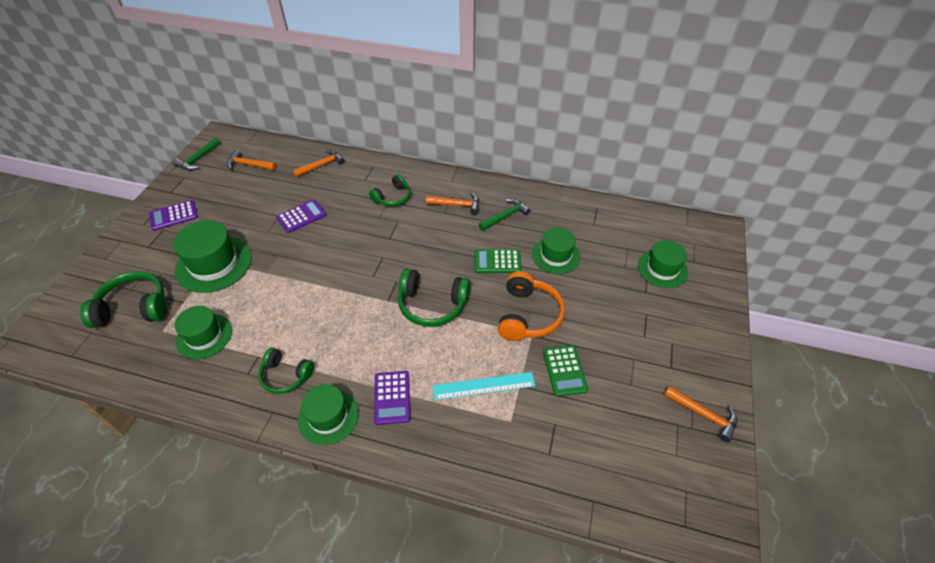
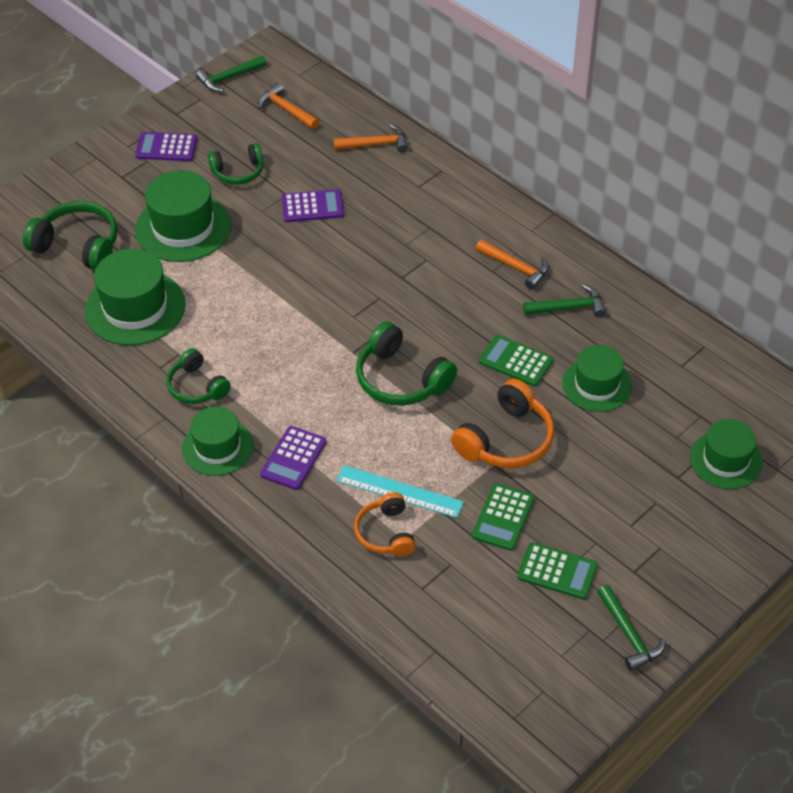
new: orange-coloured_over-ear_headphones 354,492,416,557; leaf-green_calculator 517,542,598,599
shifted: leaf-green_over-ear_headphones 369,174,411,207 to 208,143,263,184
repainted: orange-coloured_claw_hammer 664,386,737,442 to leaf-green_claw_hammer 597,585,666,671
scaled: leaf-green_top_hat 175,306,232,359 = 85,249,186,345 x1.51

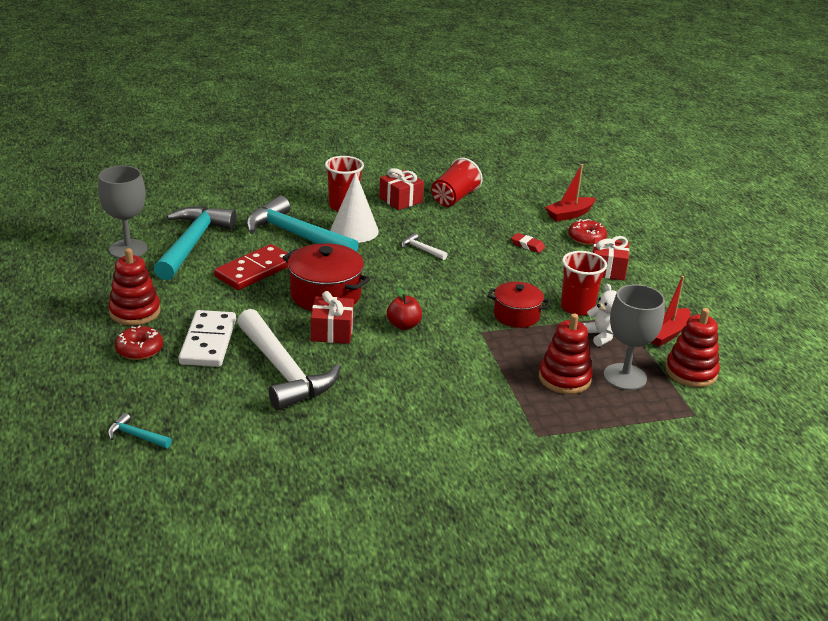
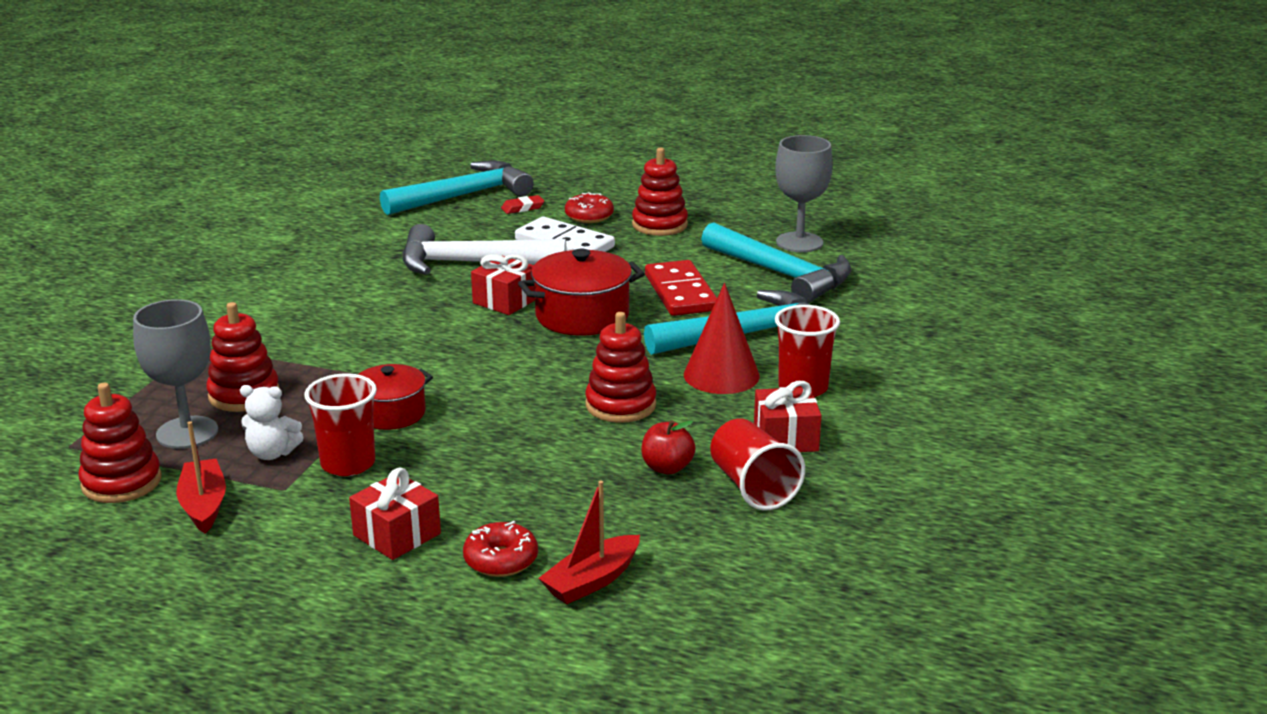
shifted: crimson_apple 387,287,422,330 to 641,420,695,474; crimson_pencil_eraser 511,233,545,253 to 501,195,544,214
swapped: snow-white_claw_hammer 401,233,448,260 to crimson_ring_stacker 585,312,656,423
repainted: snow-white_cone_shape 330,172,379,243 to crimson_cone_shape 684,283,760,394
rotated: crimson_sailboat 545,164,596,222 = 539,481,640,604 135 degrees counterclockwise
scaled: teal_claw_hammer 108,413,172,448 = 380,161,534,215 x2.44

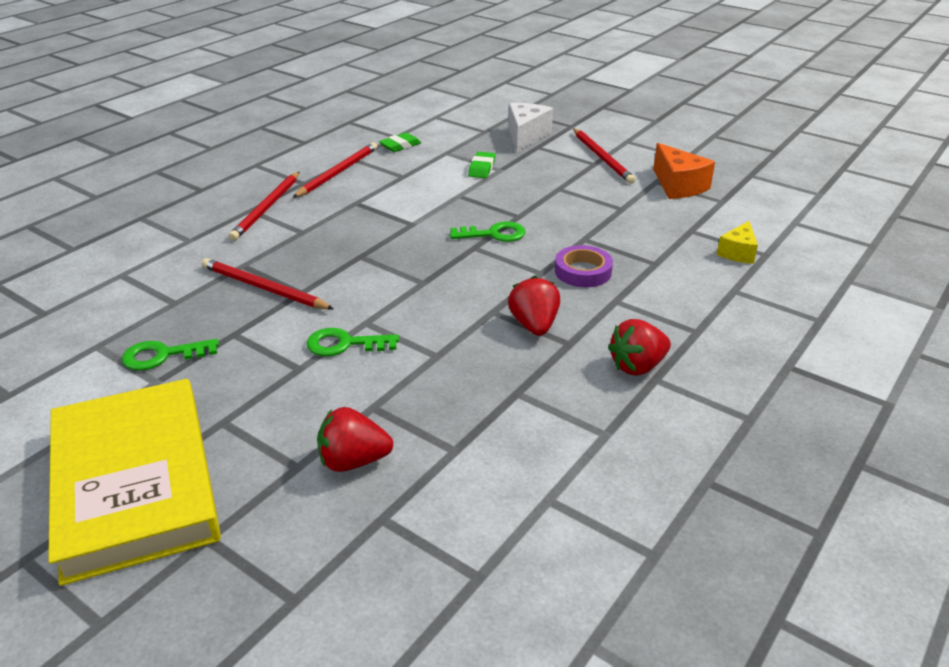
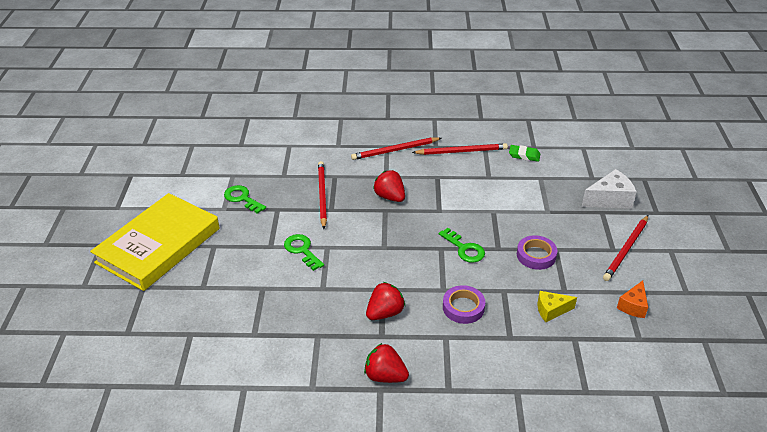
gone: leaf-green_pencil_eraser 468,152,496,178
new: royal_purple_sticky_tape 517,235,557,270
shifted: crimson_strawberry 317,407,393,472 to 373,170,405,202; golden_cheese_wedge 717,221,758,264 to 538,291,577,322
scaled: orange-coloured_cheese_wedge 653,143,715,199 = 617,280,648,318 x0.64

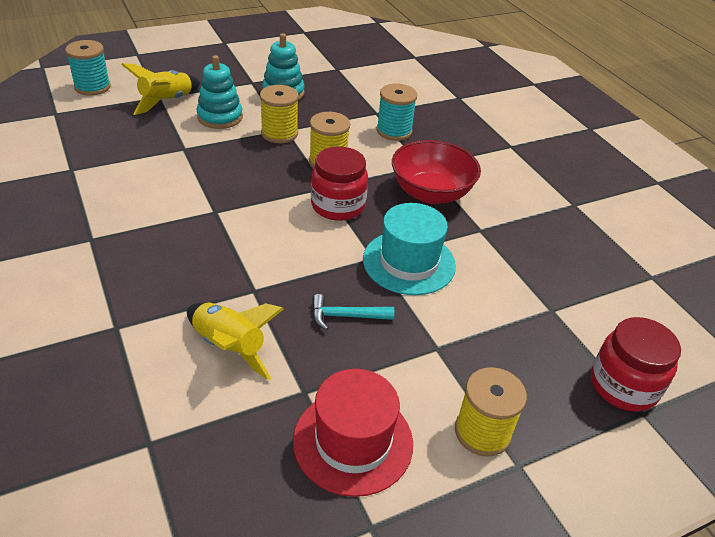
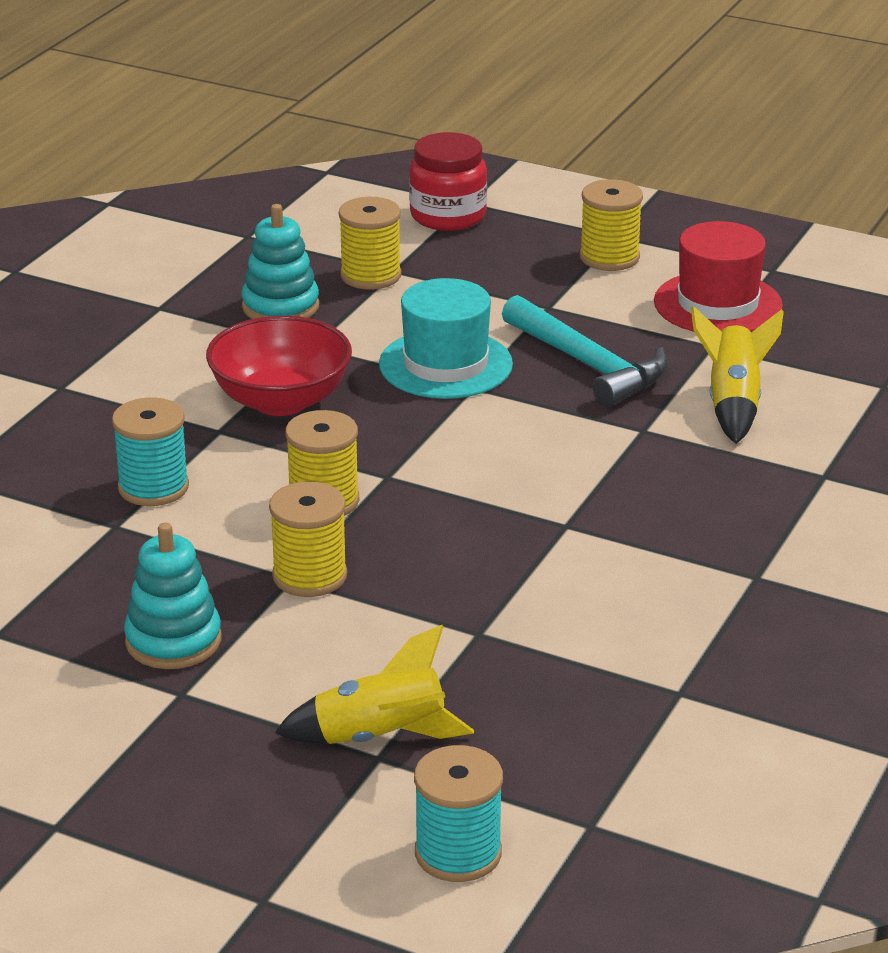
gone: crimson_jar 311,147,368,221
new: golden_spool 339,197,401,290
shifted: teal_ring_stacker 196,55,243,129 to 241,204,319,319
scaled: teal_claw_hammer 312,294,394,330 = 502,295,668,407 x1.83

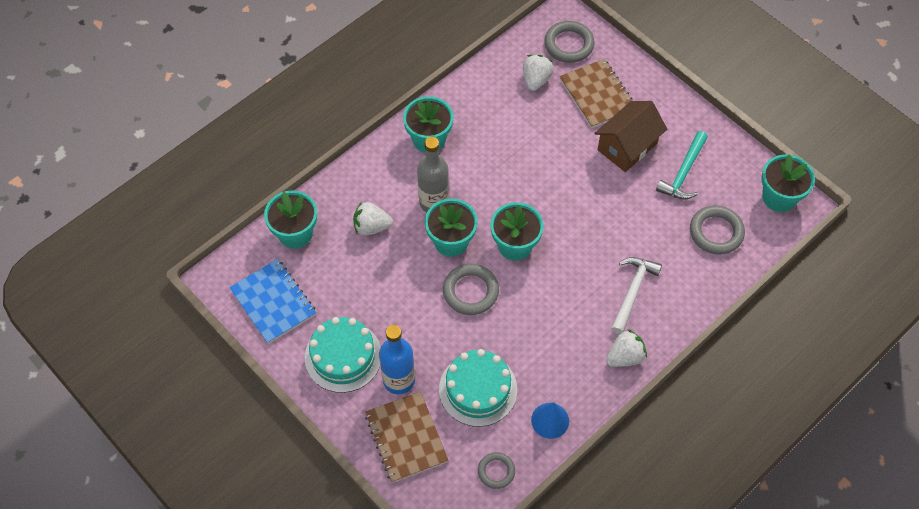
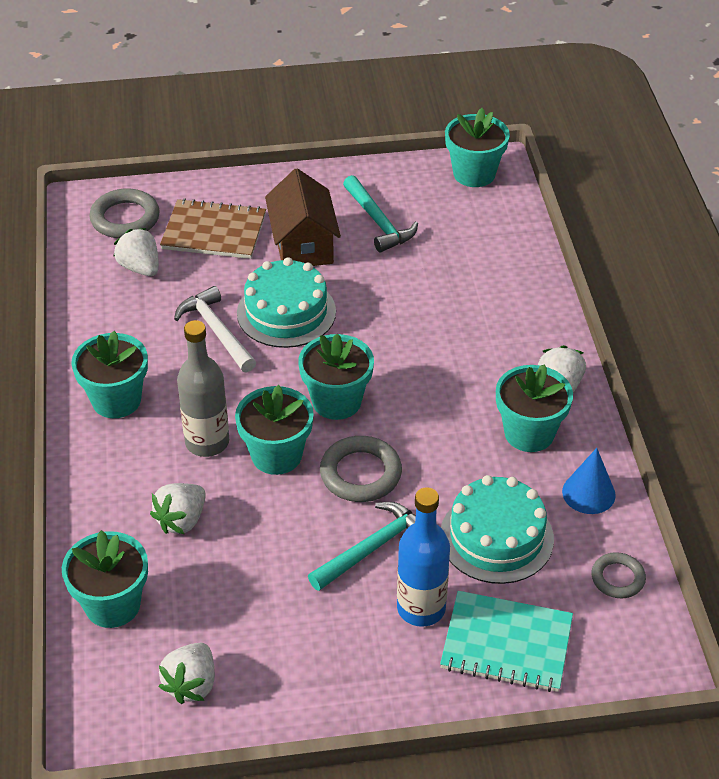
gone: ash-grey_torus 690,205,745,255
new: teal_claw_hammer 308,502,416,591; teal_flower_pot 496,364,573,452
shifted: teal_cake 305,317,381,393 to 237,257,336,348; snow-white_claw_hammer 611,257,662,334 to 174,286,256,373
swapped: blue_exercise_book 229,259,316,344 to snow-white_strawberry 159,643,215,704
repainted: dark_brown_exercise_book 365,391,449,483 to teal_exercise_book 440,591,573,692

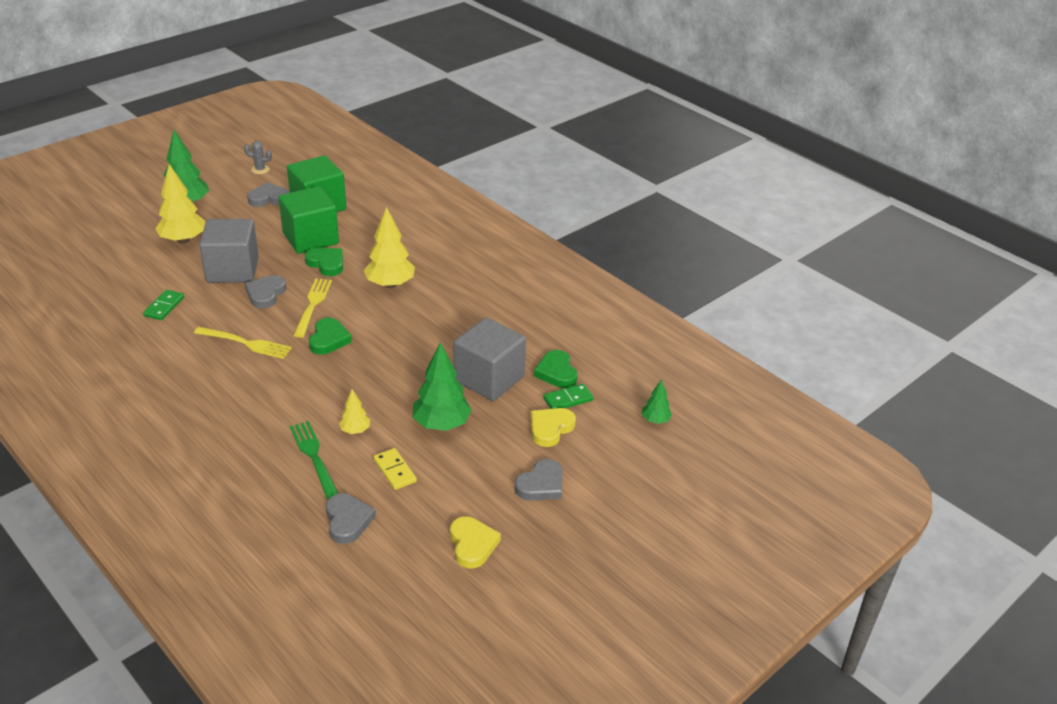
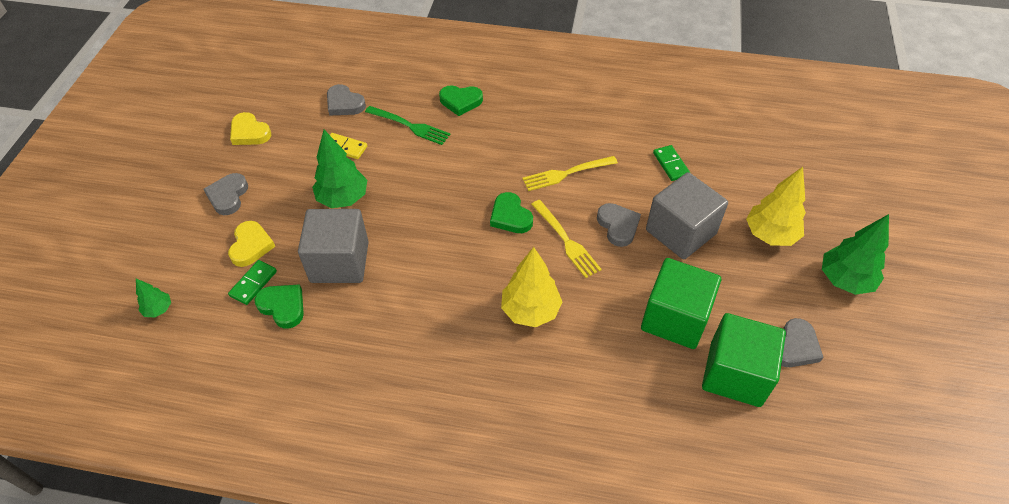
gone: ash-grey_cactus 244,141,272,174; golden_fir_tree 339,389,370,434
shifted: leaf-green_heart_shape 305,248,343,276 to 439,85,483,116

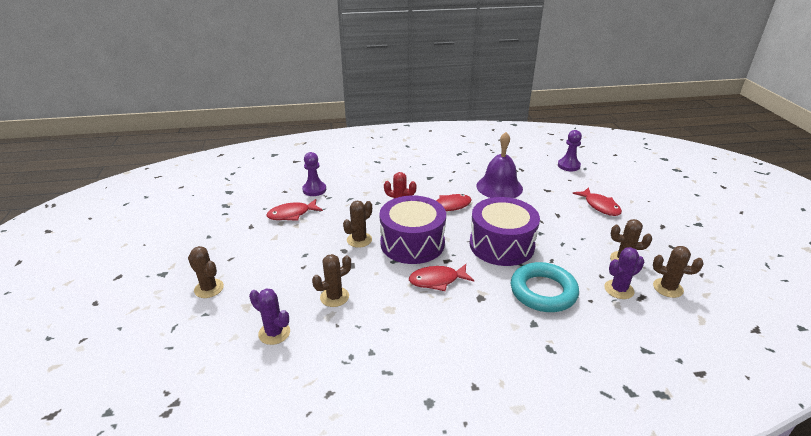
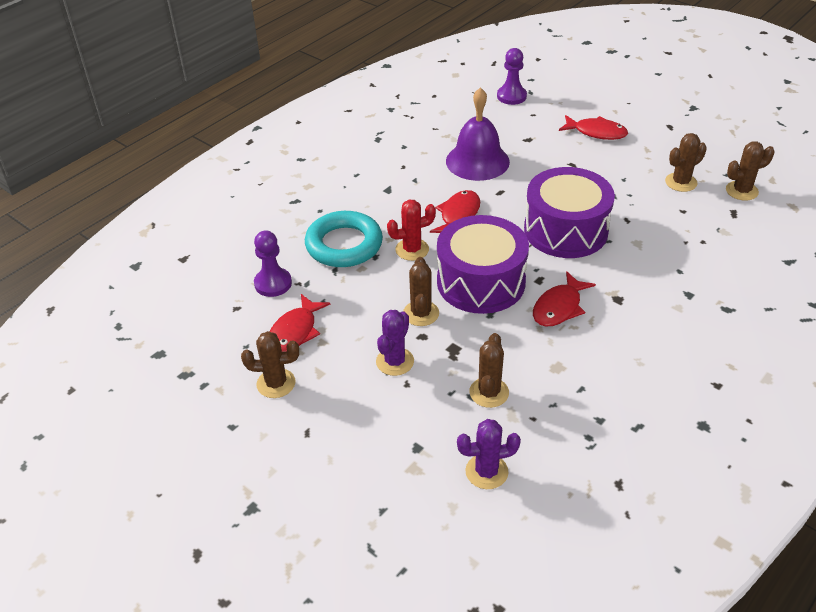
shifted: dark_brown_cactus 188,246,224,298 to 241,331,299,398; teal_torus 511,262,579,312 to 305,211,383,267; royal_purple_cactus 604,247,644,299 to 376,310,414,376

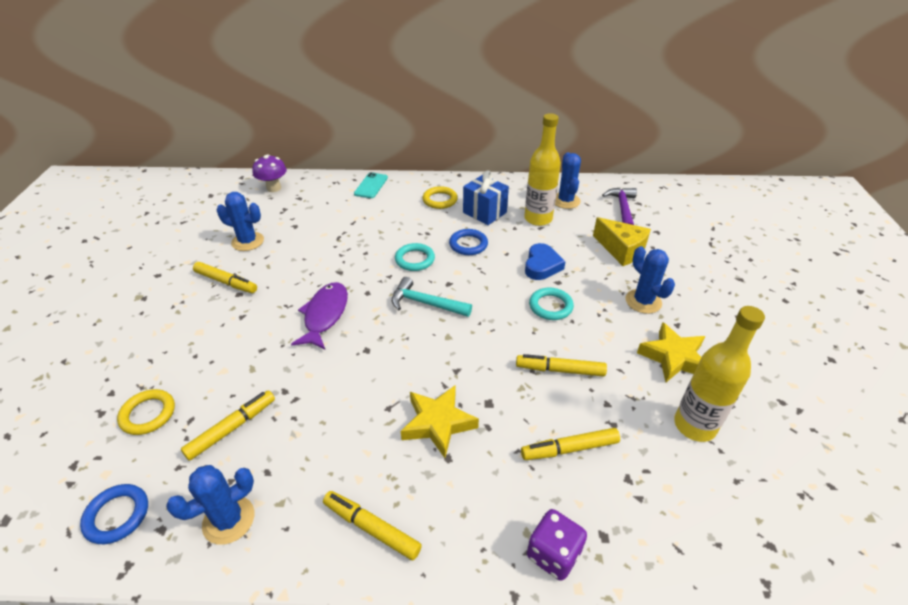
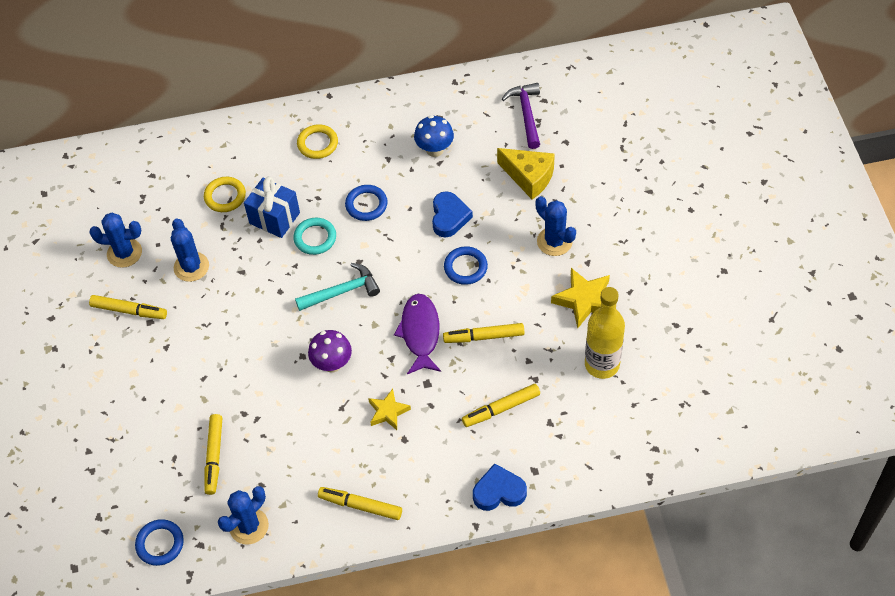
gone: teal_phone 354,172,388,198
shifted: golden_torus 117,389,175,435 to 204,177,246,212; royal_purple_toadstool 252,155,287,192 to 308,330,352,372; royal_purple_fish 291,282,348,349 to 394,294,441,374; blue_wrapped_gift 463,170,509,225 to 244,176,300,238; blue_cactus 555,152,581,209 to 171,219,209,282
swapped: golden_flask 524,113,561,226 to blue_toadstool 414,115,454,157; royal_purple_die 527,509,587,581 to blue_heart_shape 473,463,527,511
repainted: teal_torus 529,287,574,320 to blue_torus 444,246,488,285
rotated: golden_marker 181,390,275,461 = 205,414,222,495 150 degrees clockwise; teal_claw_hammer 392,277,472,317 = 295,263,380,311 150 degrees clockwise
scaled: golden_star 401,386,479,458 = 368,389,411,430 x0.65

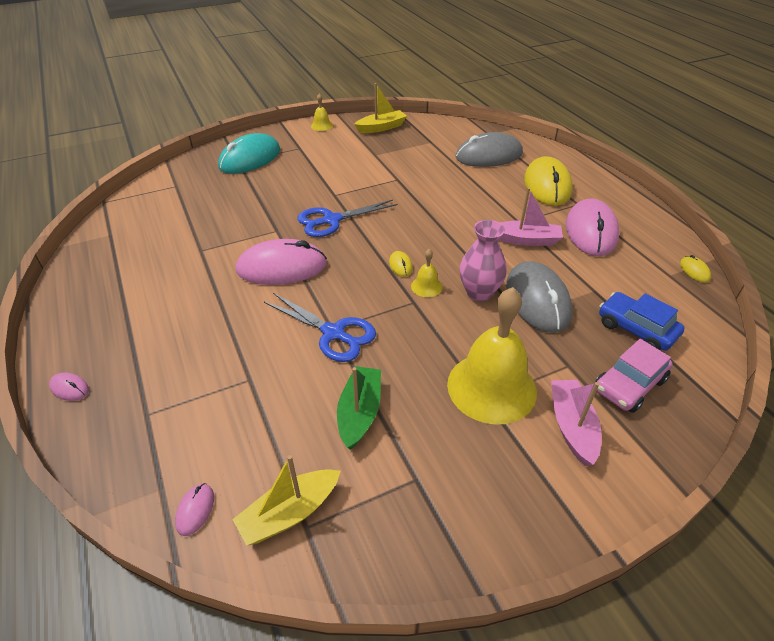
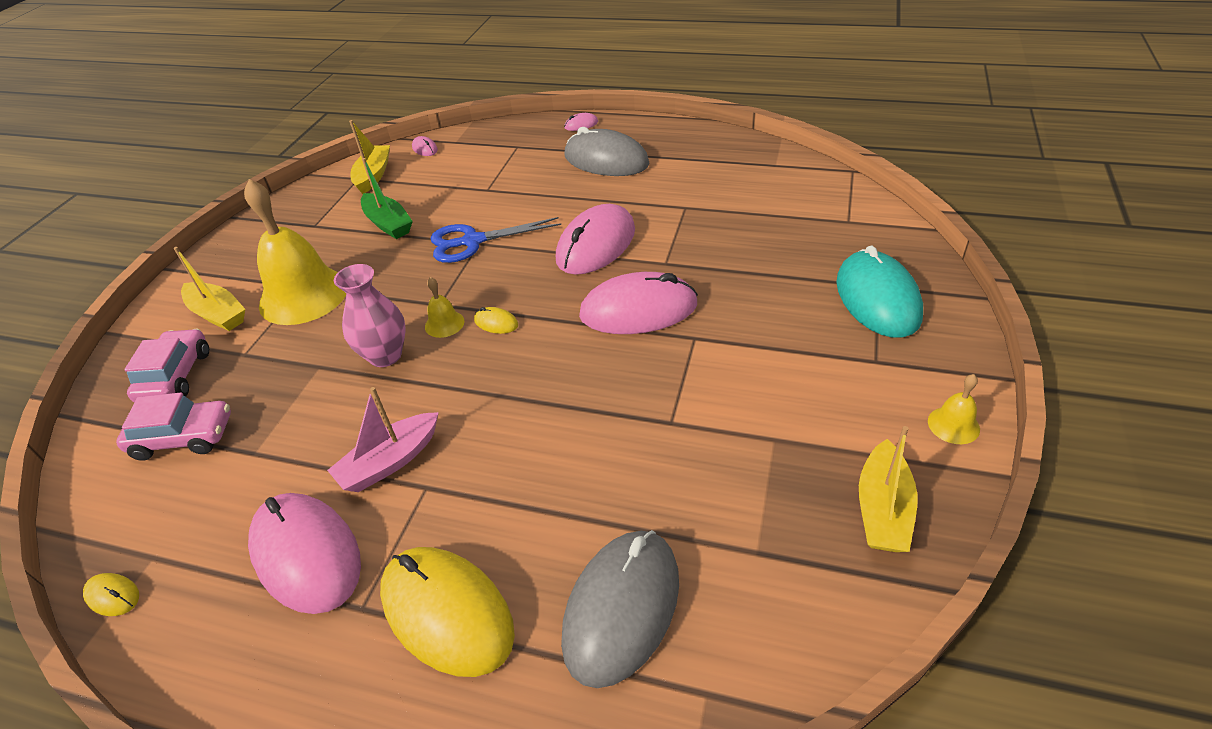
shifted: ash-grey_mouse 506,261,572,332 to 564,127,650,176
swapped: blue_scissors 297,199,398,237 to rose-pink_mouse 579,272,698,334
repainted: rose-pink_sailboat 551,380,602,466 to golden_sailboat 173,247,245,331; blue_car 599,292,685,351 to rose-pink_car 116,393,231,461

